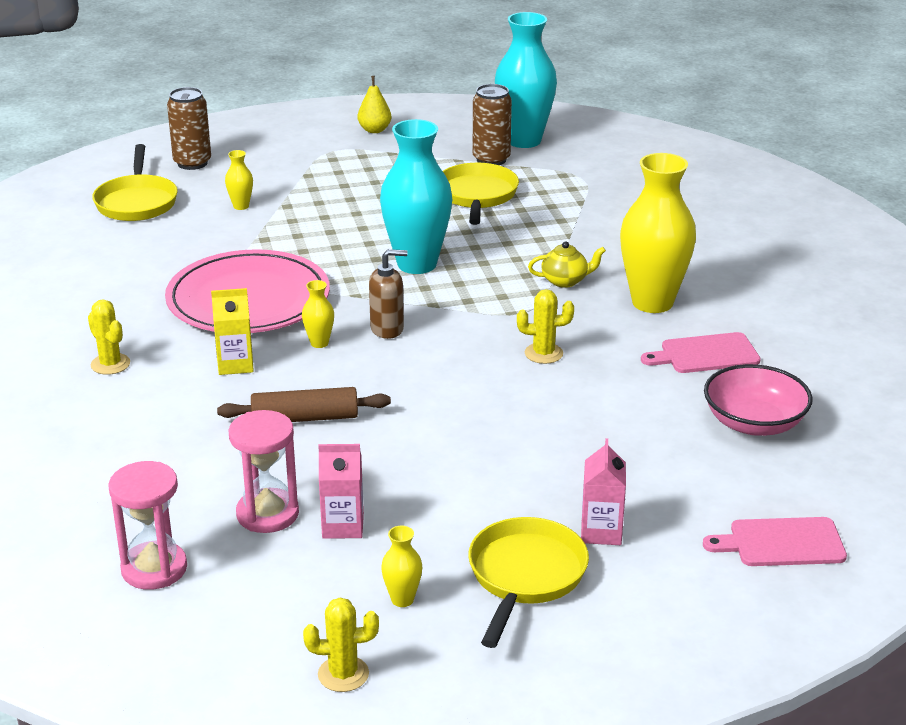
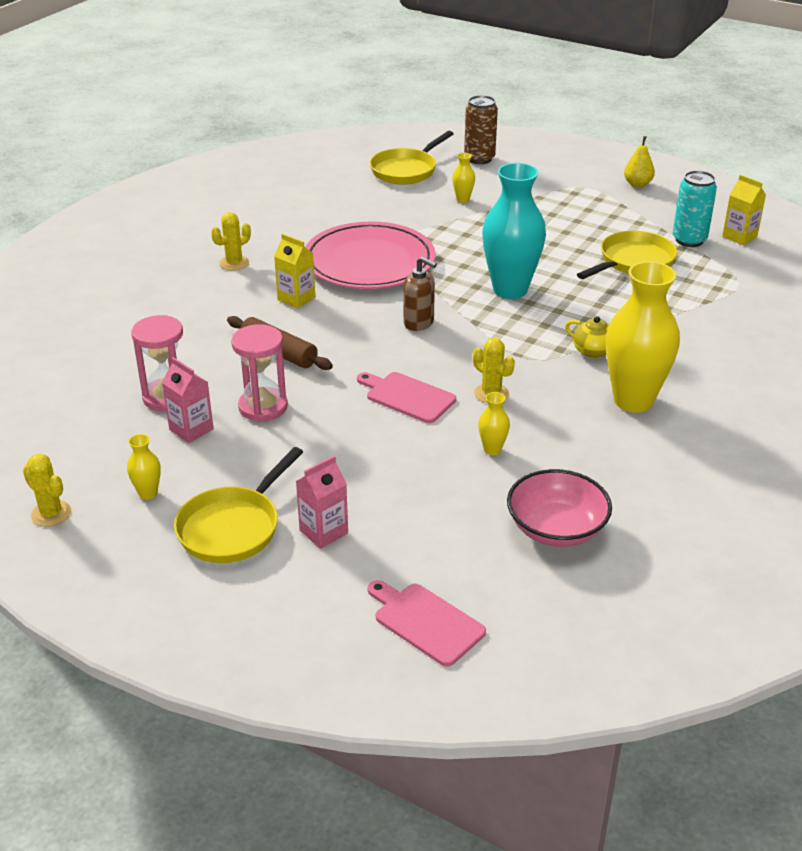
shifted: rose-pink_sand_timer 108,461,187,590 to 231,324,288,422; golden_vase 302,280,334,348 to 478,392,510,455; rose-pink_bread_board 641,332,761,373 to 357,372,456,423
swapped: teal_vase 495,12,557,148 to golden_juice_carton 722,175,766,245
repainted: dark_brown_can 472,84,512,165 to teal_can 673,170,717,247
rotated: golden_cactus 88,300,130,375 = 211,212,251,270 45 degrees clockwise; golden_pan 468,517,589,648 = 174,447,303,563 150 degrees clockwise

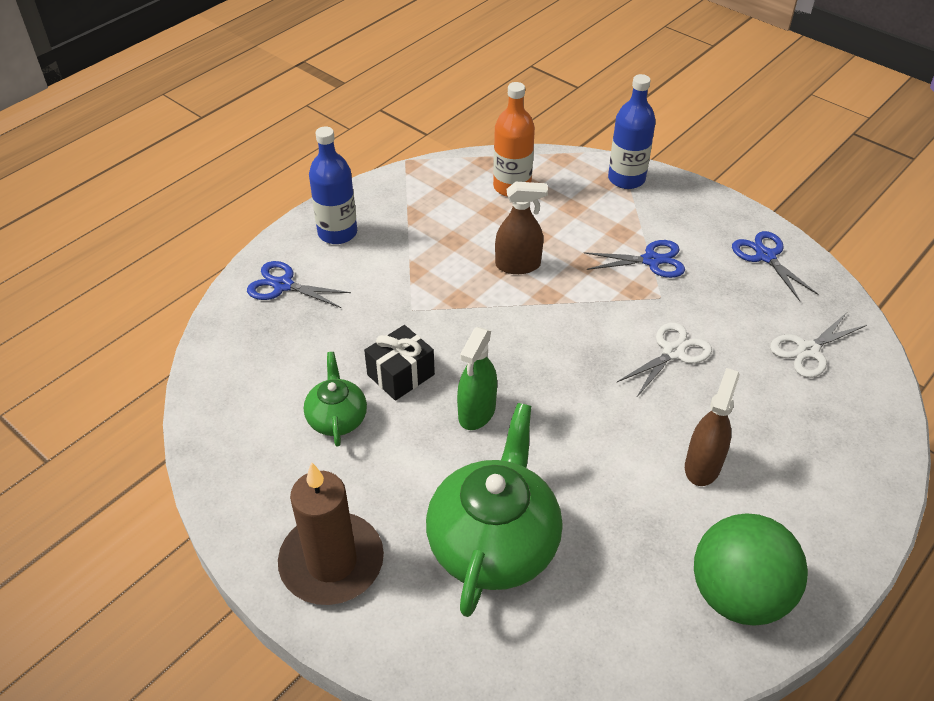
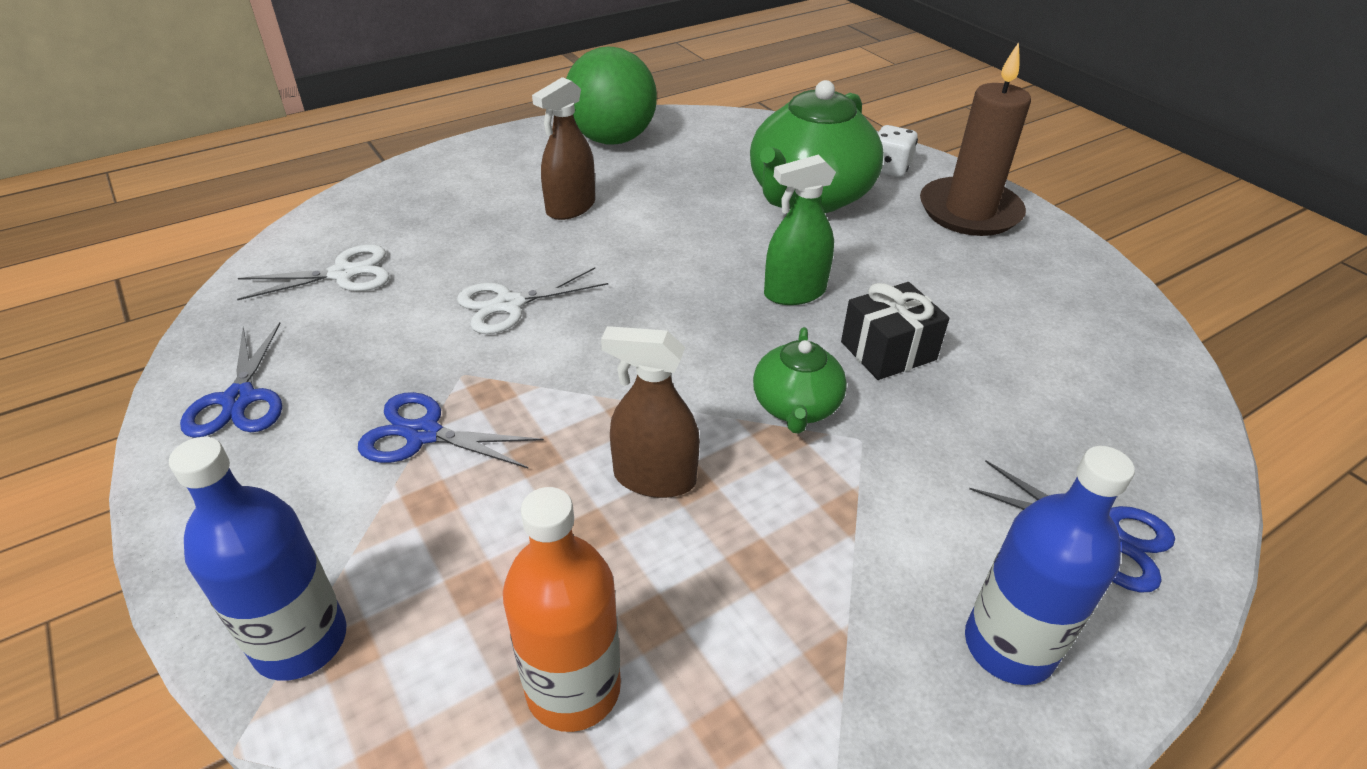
new: snow-white_die 878,125,918,177
shifted: leaf-green_teapot 304,352,367,447 to 753,327,847,434
rotated: leaf-green_spray_bottle 457,327,497,430 = 764,155,836,305 150 degrees counterclockwise

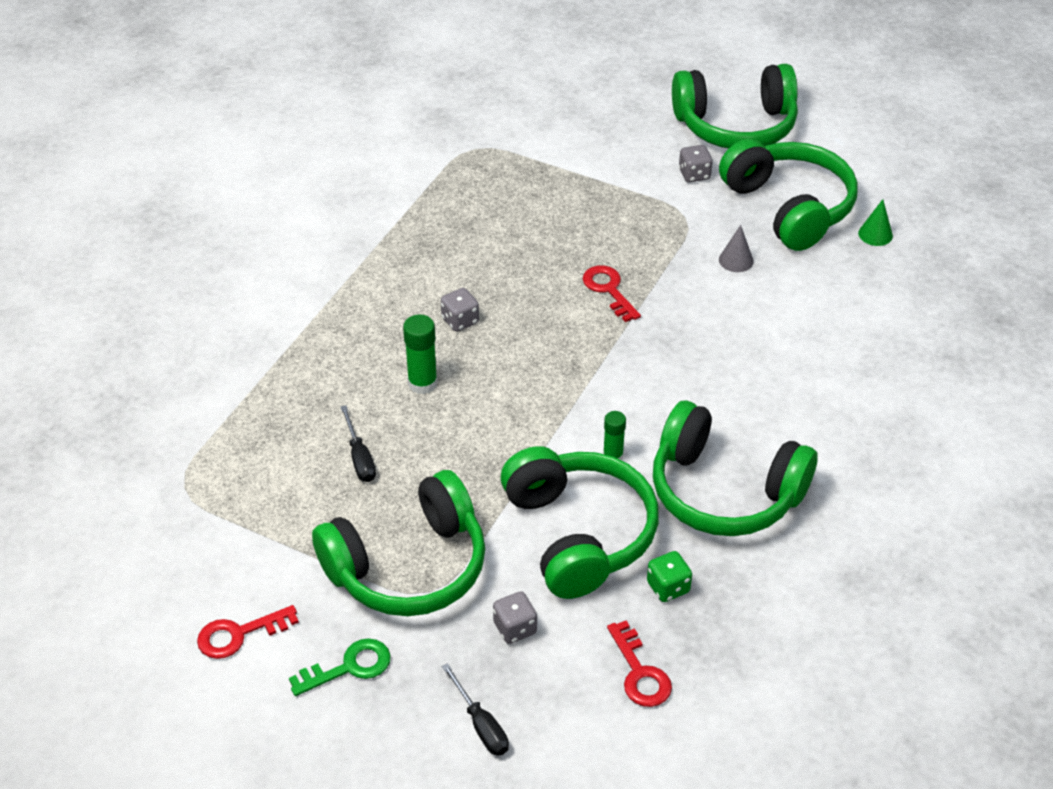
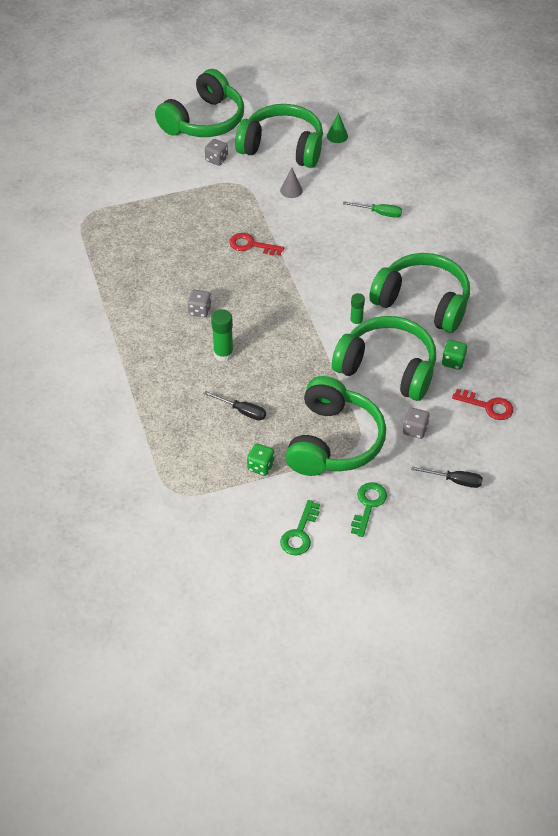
new: leaf-green_die 247,444,275,476; leaf-green_screwdriver 343,201,402,218
repainted: crimson_latchkey 197,605,299,659 to leaf-green_latchkey 280,500,320,555
rotated: leaf-green_over-ear_headphones 653,400,818,536 = 369,253,470,333 135 degrees counterclockwise

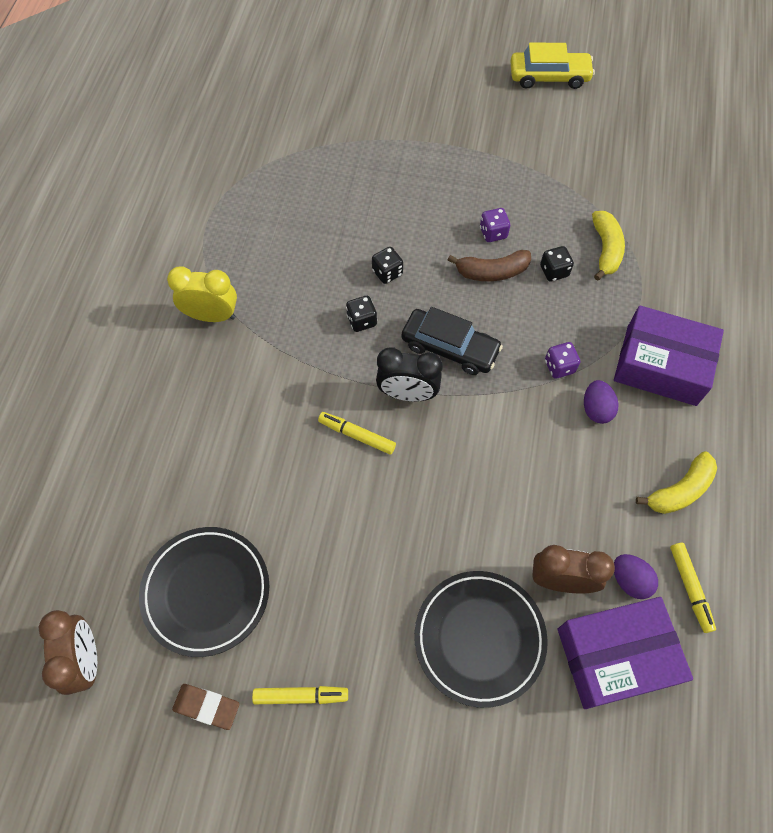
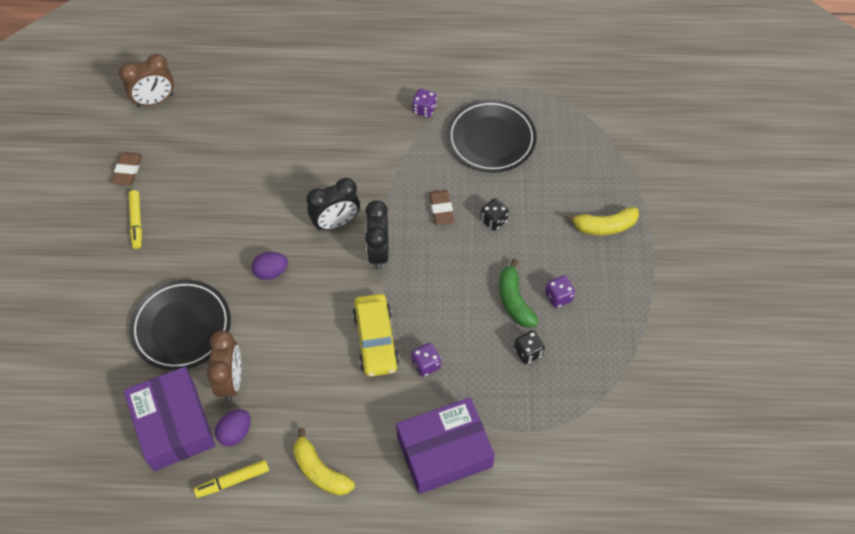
gone: black_car 401,307,503,375
shifted: black_flat_dish 139,527,269,657 to 447,100,537,172; golden_car 510,43,595,89 to 352,294,399,377; royal_purple_egg_shape 584,380,618,424 to 252,252,288,280; golden_banana_fruit 592,211,625,281 to 565,207,639,235
swapped: golden_clock 167,267,237,322 to royal_purple_die 412,88,437,118; golden_marker 318,412,396,455 to black_clock 306,178,360,231; black_die 346,296,377,332 to dark_brown_pencil_eraser 429,190,454,225
repainted: dark_brown_banana_fruit 448,250,531,281 to leaf-green_banana_fruit 499,259,539,328
rotated: royal_purple_parcel 614,305,724,406 = 396,397,495,494 60 degrees clockwise

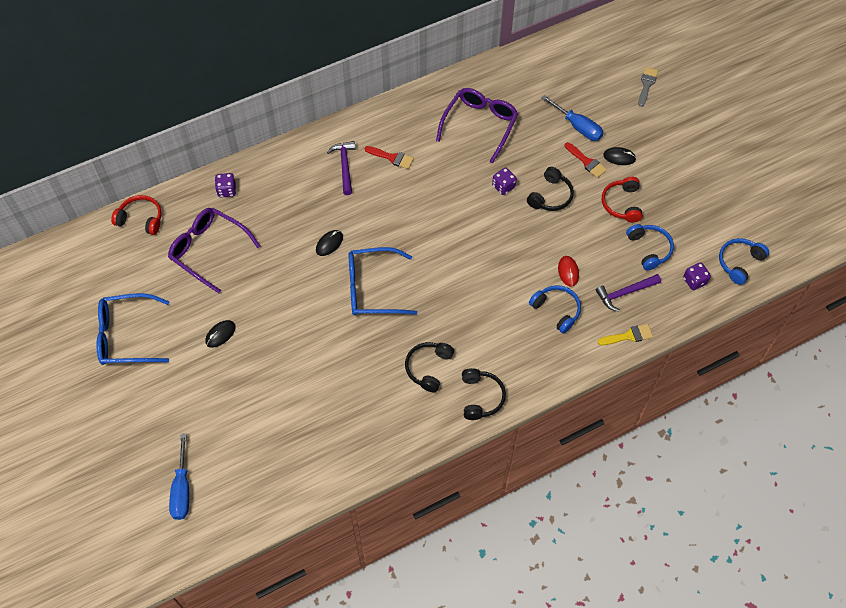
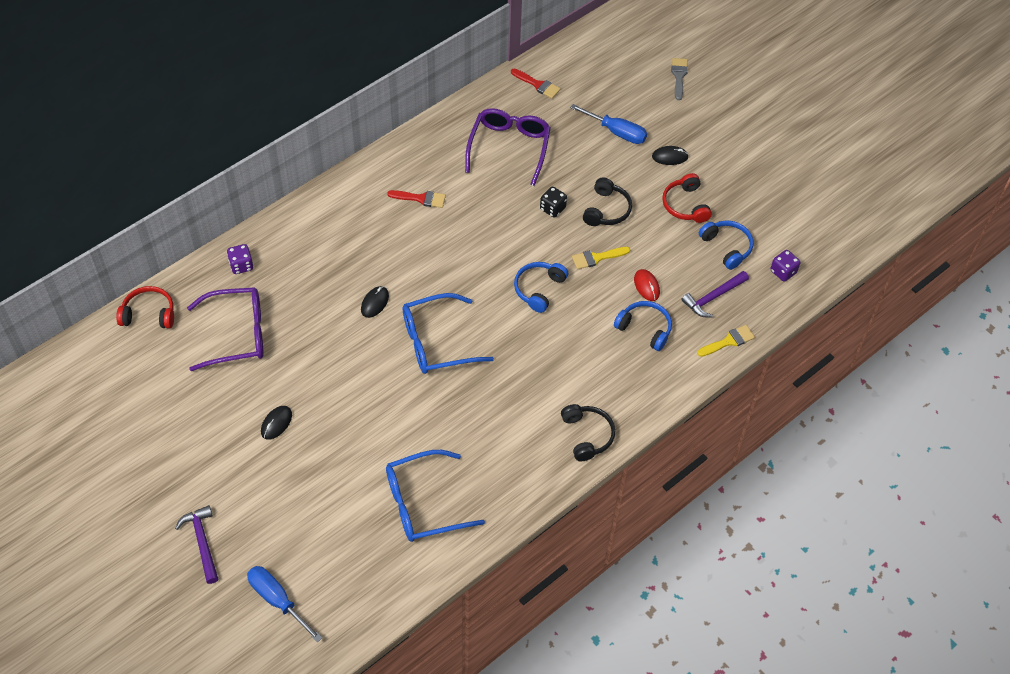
gone: black_over-ear_headphones 405,342,454,393
new: golden_brush 572,247,630,269
shifted: blue_eyeglasses 97,293,170,365 to 386,450,485,542; royal_purple_claw_hammer 327,141,356,195 to 175,505,218,584; crimson_brush 565,142,607,178 to 511,69,561,99; blue_over-ear_headphones 719,238,769,285 to 514,262,568,313
repainted: royal_purple_die 492,168,517,195 to black_die 540,187,567,218
rotated: royal_purple_eyeglasses 168,208,261,293 = 187,287,264,371 150 degrees clockwise; blue_screwdriver 169,434,189,520 = 247,566,322,642 150 degrees clockwise

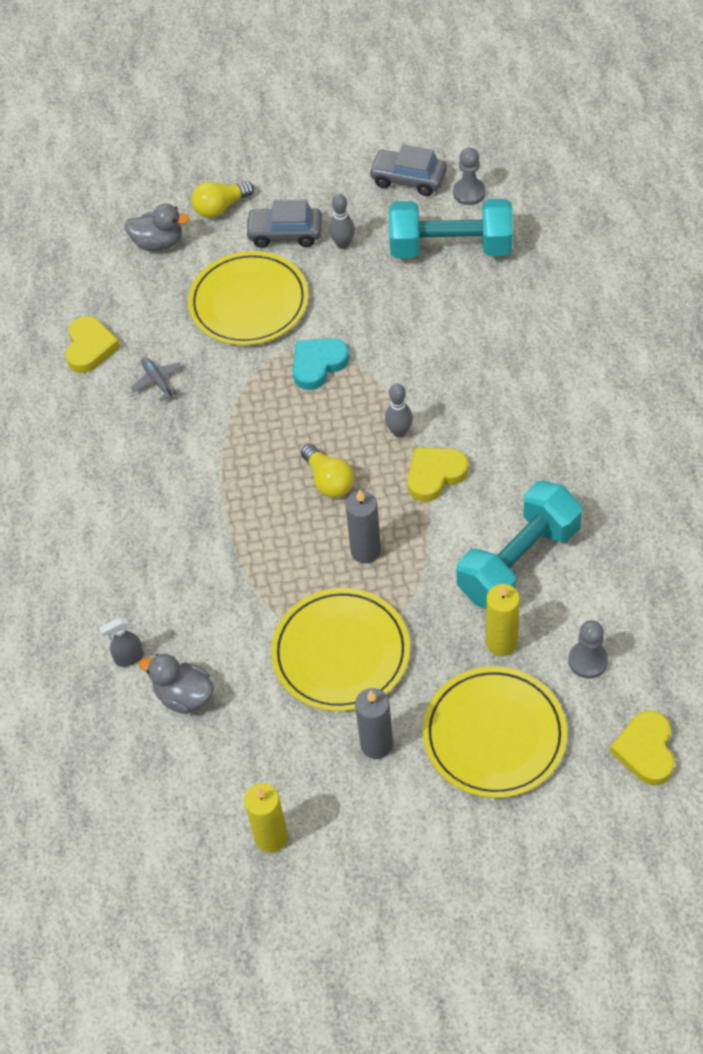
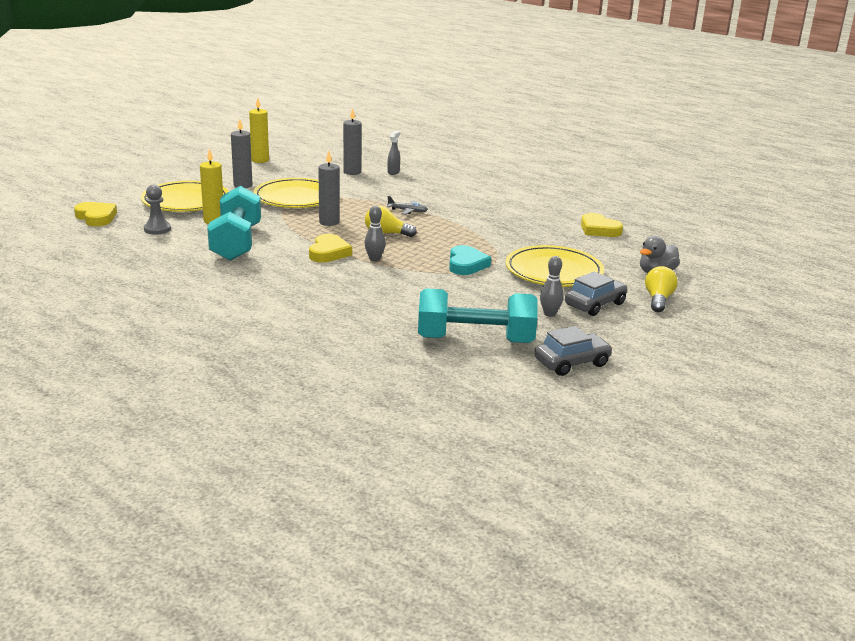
gone: ash-grey_pawn 453,148,486,205
shifted: ash-grey_aeroplane 131,357,182,401 to 387,196,428,215
swapped: ash-grey_toy_duck 139,654,214,714 to ash-grey_pillar_candle 343,108,362,175
rotated: teal_dumbbell 389,199,513,258 = 418,288,538,343 45 degrees clockwise

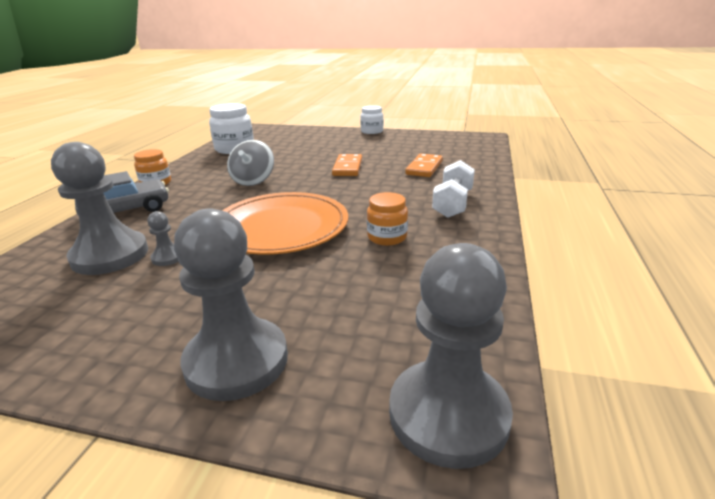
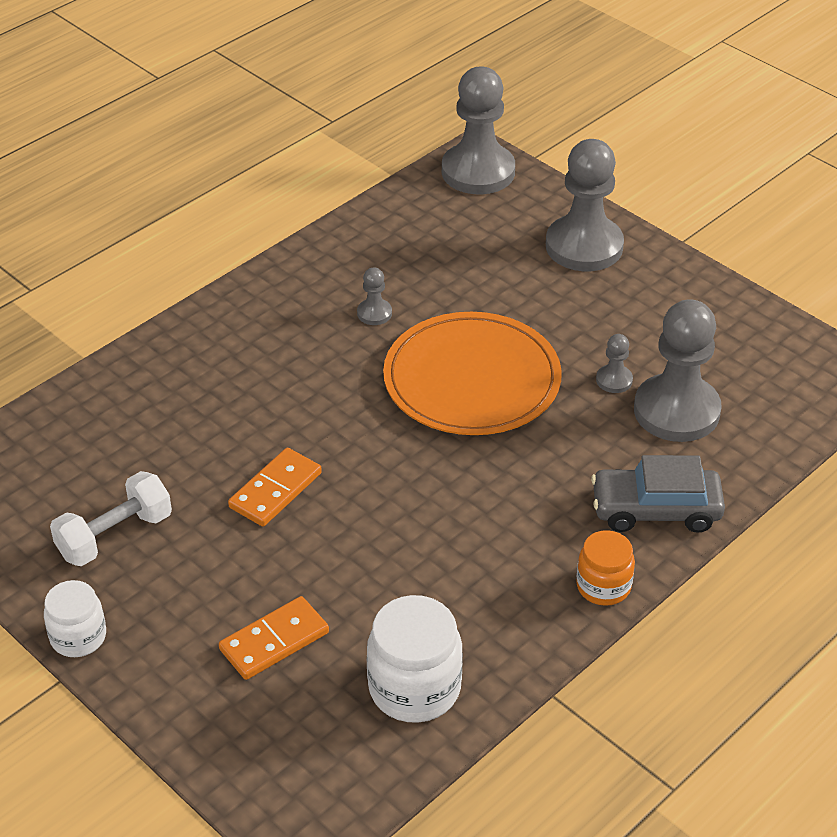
gone: ash-grey_toy_top 227,140,274,186
shifted: orange-coloured_domino_tile 405,153,443,177 to 219,596,329,680; snow-white_dumbbell 432,160,475,218 to 50,471,172,566
swapped: orange-coloured_jar 367,192,408,246 to ash-grey_pawn 357,268,392,325

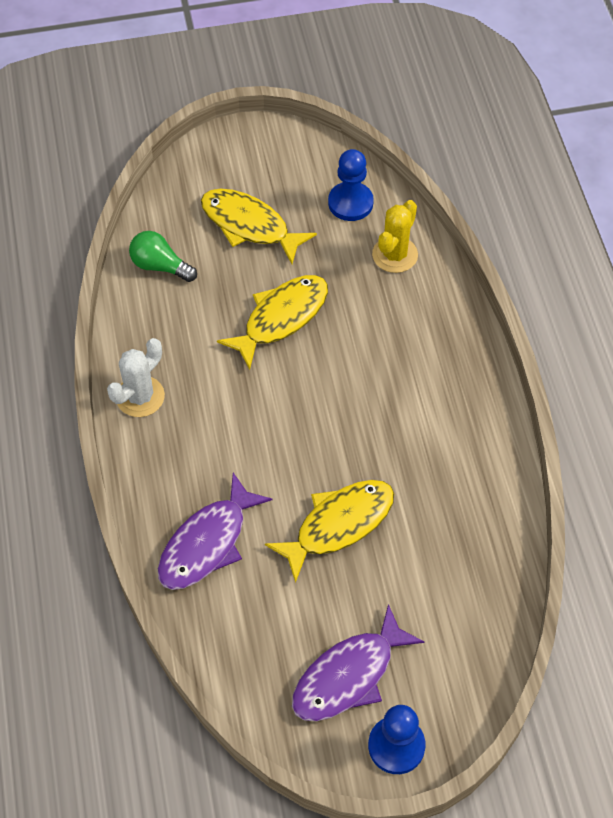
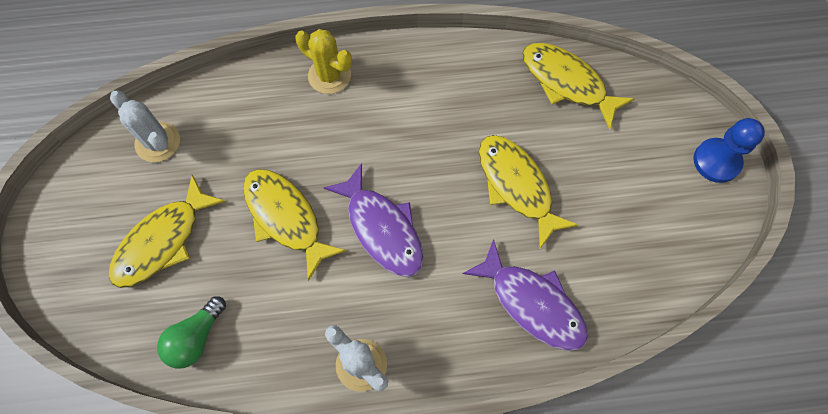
new: golden_fish 522,43,634,130
shifted: royal_purple_fish 292,604,425,721 to 324,163,424,277; golden_cactus 372,200,418,273 to 295,29,352,94
swapped: blue_pawn 328,149,374,221 to snow-white_cactus 110,91,180,162

